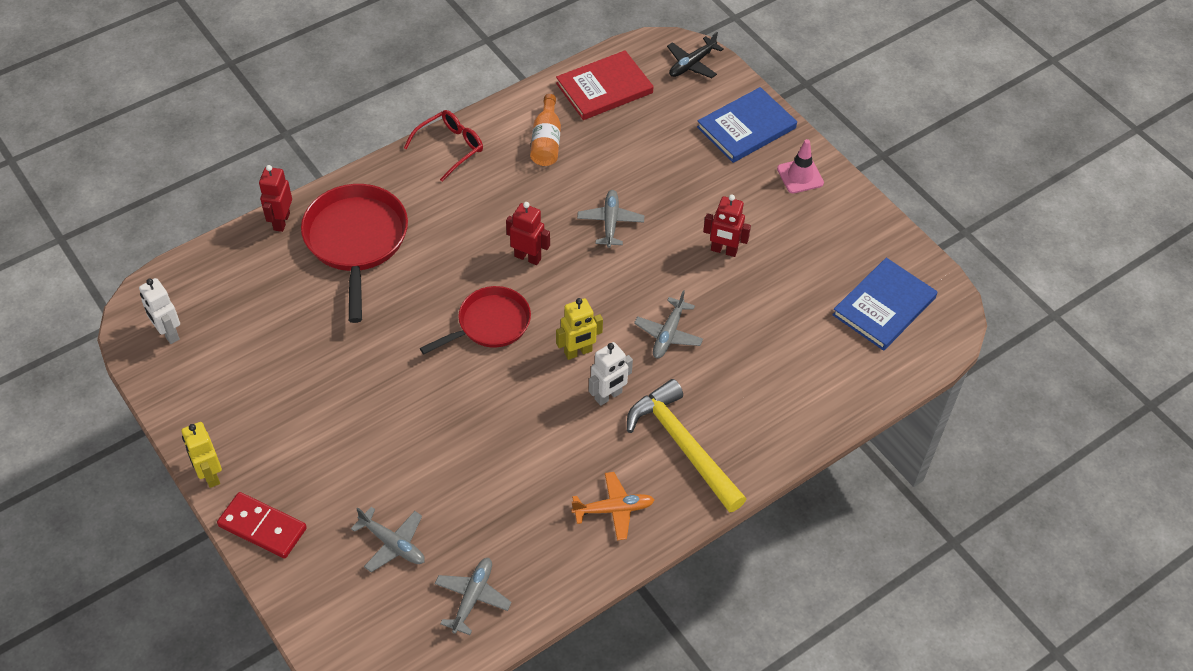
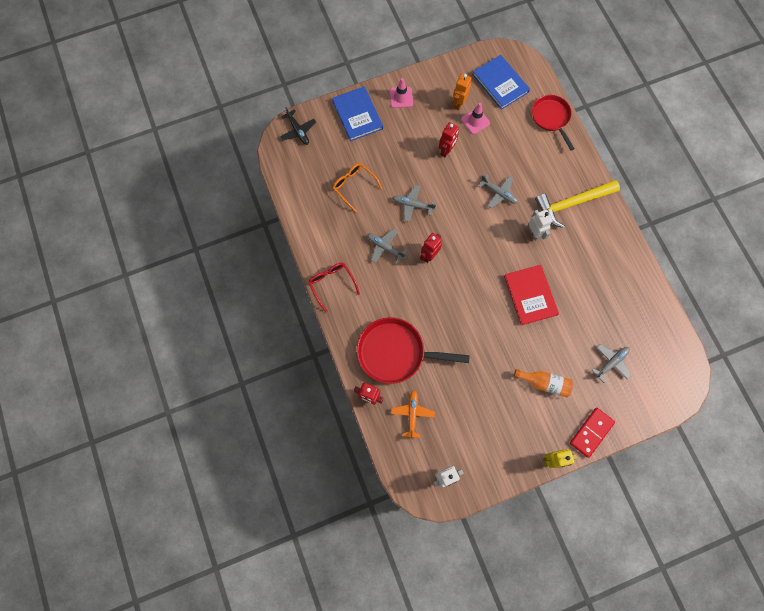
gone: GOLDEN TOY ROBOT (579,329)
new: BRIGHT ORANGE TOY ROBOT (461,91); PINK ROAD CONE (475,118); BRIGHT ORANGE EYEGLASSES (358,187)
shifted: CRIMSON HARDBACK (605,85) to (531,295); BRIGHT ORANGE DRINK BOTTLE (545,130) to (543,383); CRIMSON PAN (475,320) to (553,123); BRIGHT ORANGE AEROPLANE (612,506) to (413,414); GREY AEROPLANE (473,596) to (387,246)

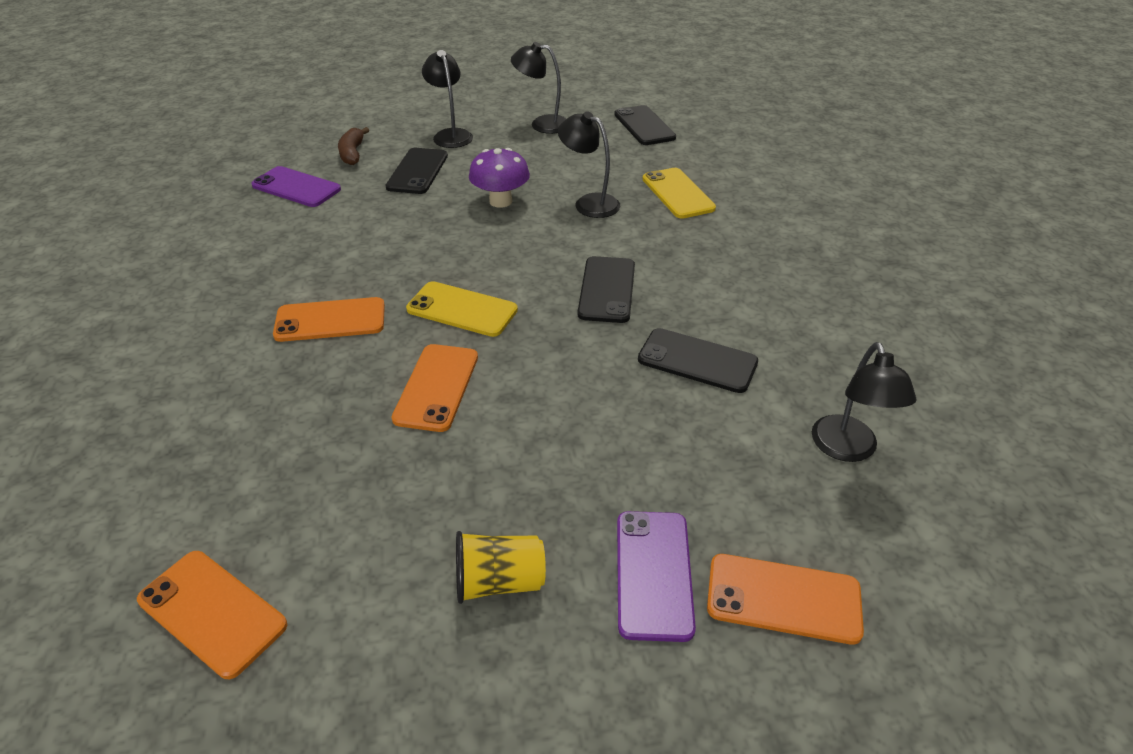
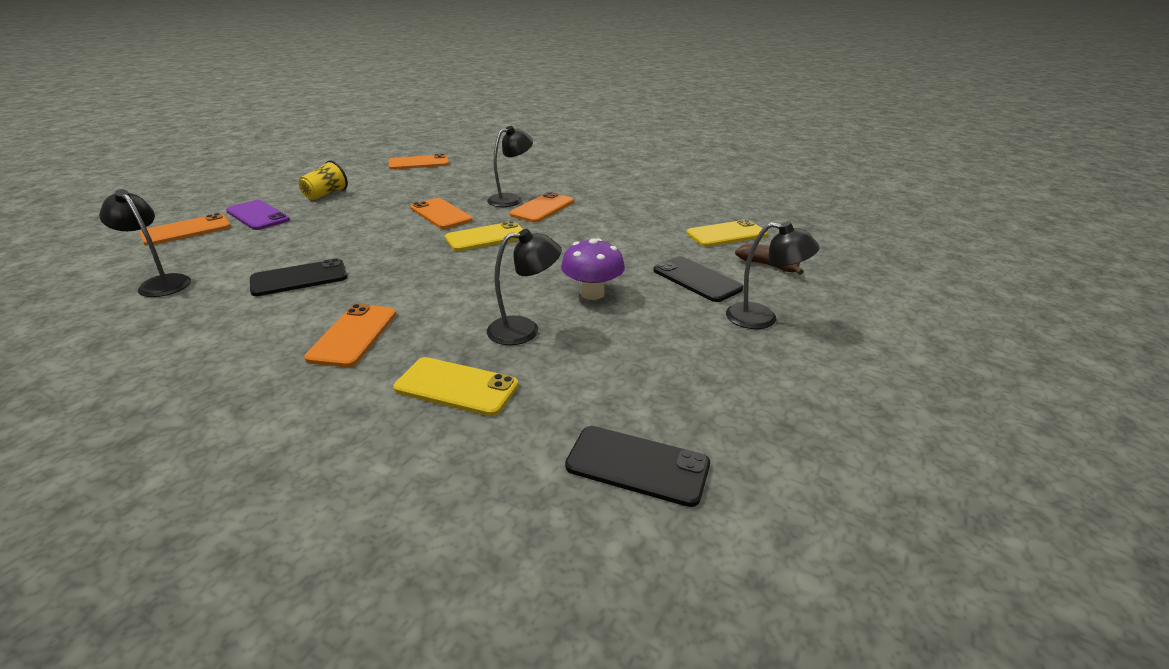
gone: BLACK PHONE (606,289)
new: BRIGHT ORANGE PHONE (350,335)
shifted: BLACK READING LAMP (538,88) to (510,166)
repainted: VIOLET PHONE (296,186) to GOLDEN PHONE (726,233)

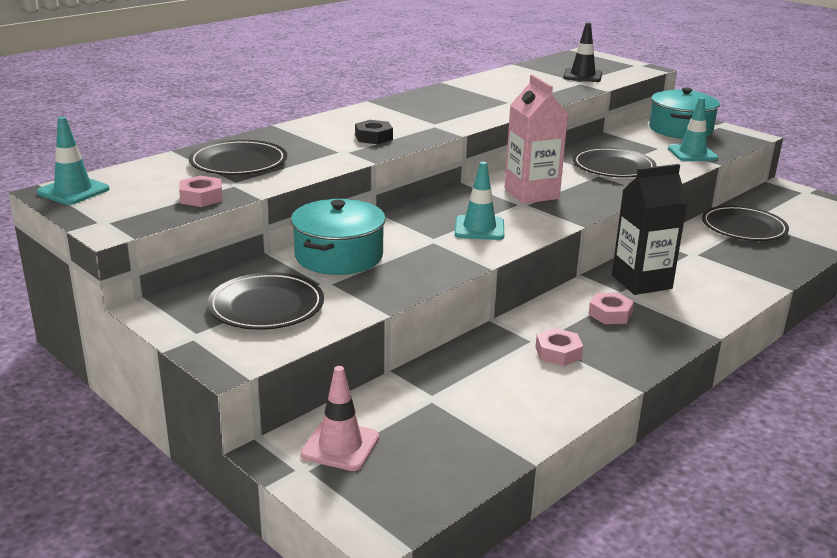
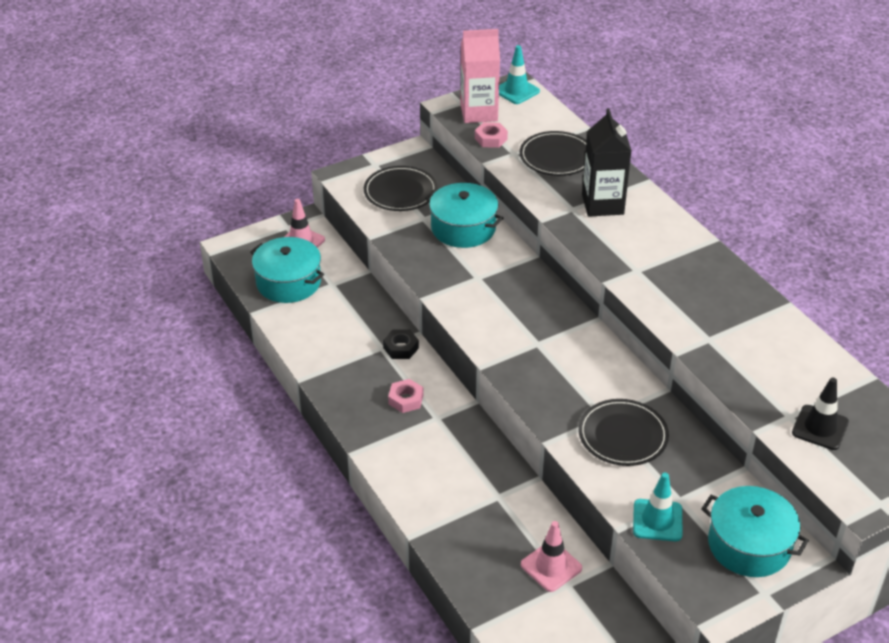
gone: TEAL ROAD CONE (479,201); PINK NUT (559,347)
new: TEAL COOKING POT (287,270)
shifted: PINK JUICE CARTON (536,139) to (480,76); BLACK NUT (374,132) to (401,344); BLACK JUICE CARTON (650,229) to (607,162)
swapped: BLACK PLATE (745,223) to PINK ROAD CONE (551,556)

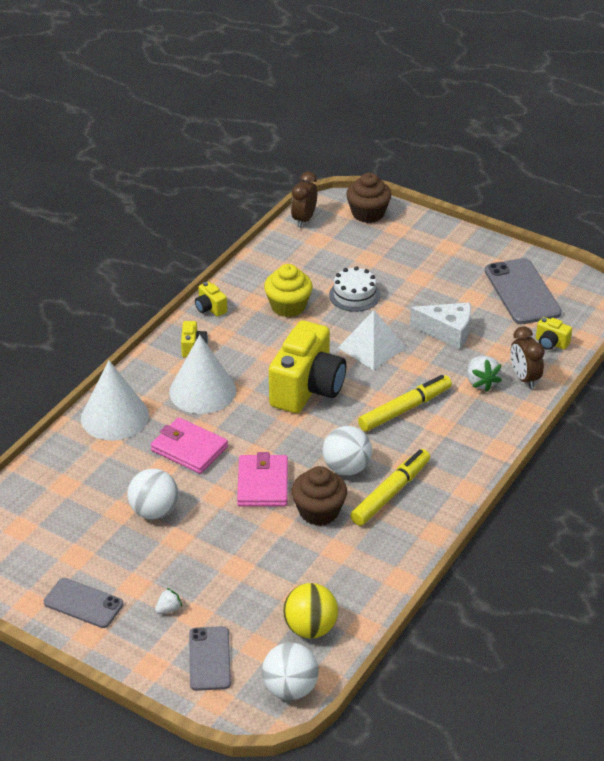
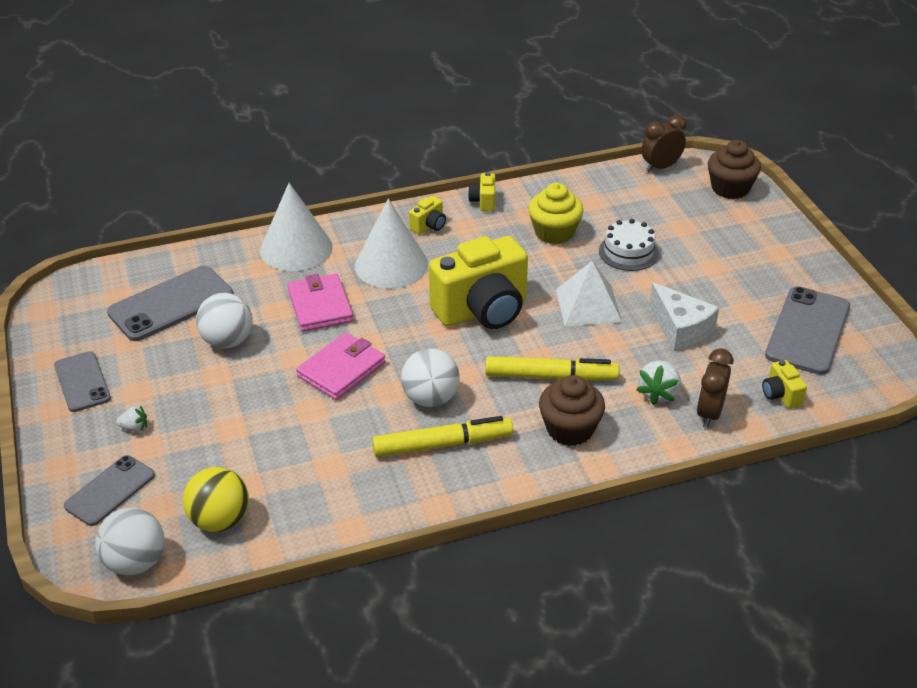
new: GREY PHONE (170,303)
shifted: DARK BROWN FAIRY CAKE (319,496) to (572,410)

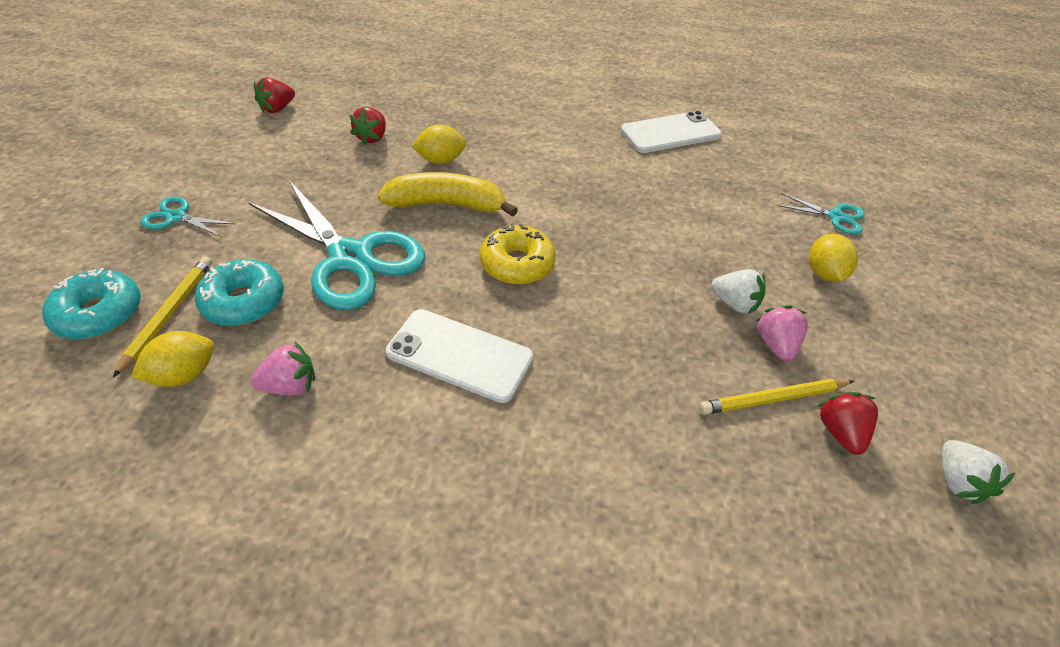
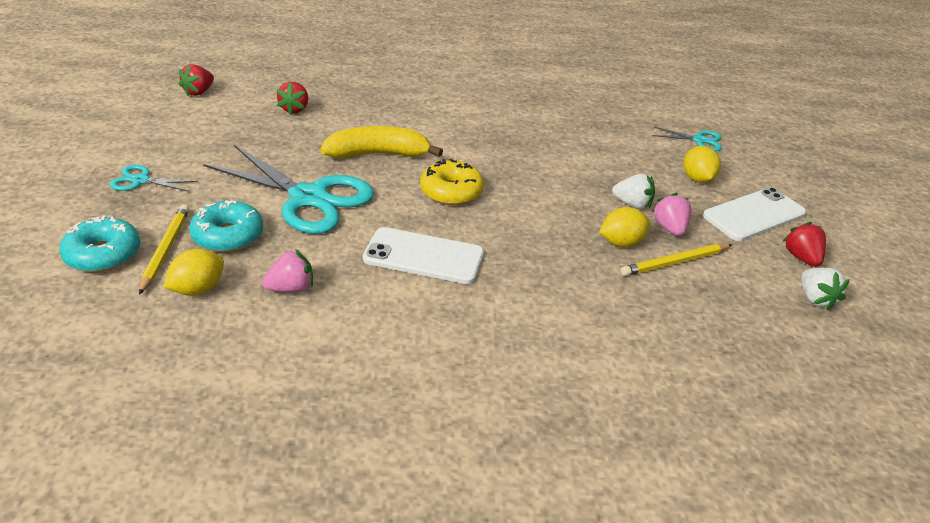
shifted: SNOW-WHITE PHONE (671,132) to (755,214); GOLDEN LEMON (439,144) to (624,227); CRIMSON BERRY (847,423) to (804,244)

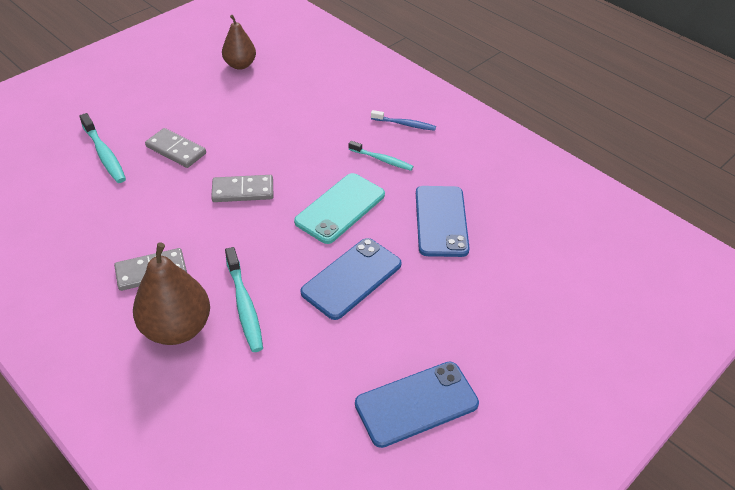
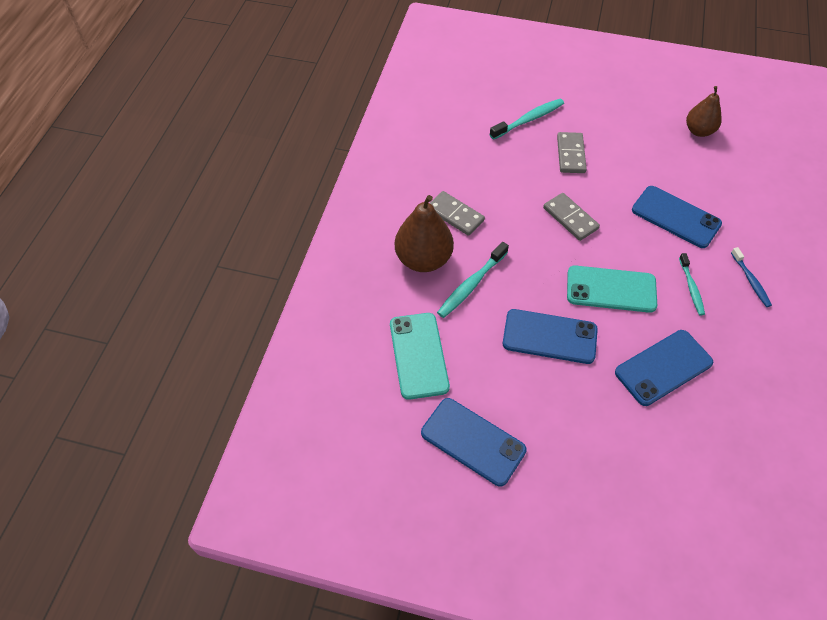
new: BLUE PHONE (677,217); TEAL PHONE (420,356)
rotated: TEAL DENTAL BRUSH (102,148) = (526,119) 150 degrees counterclockwise

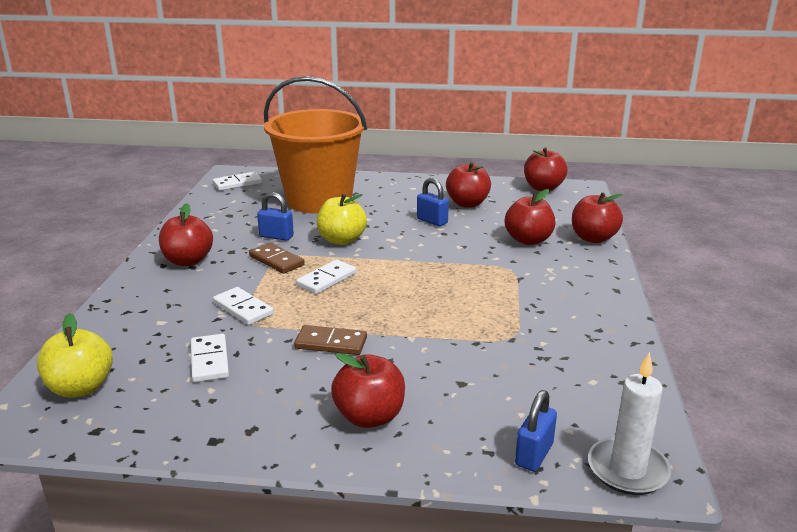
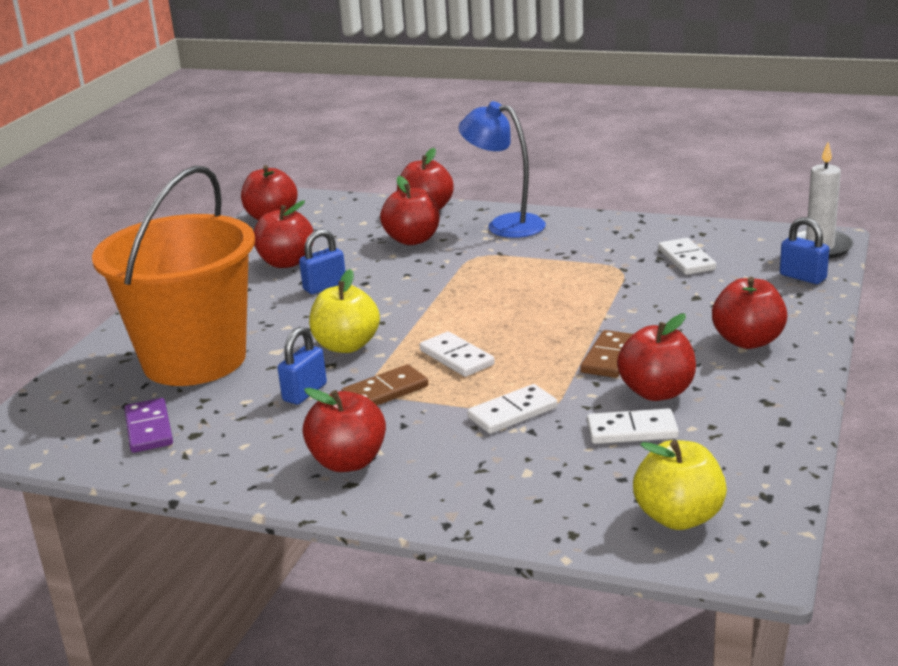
new: BLUE READING LAMP (502,169); CRIMSON TOY APPLE (656,357); VIOLET DOMINO PIECE (148,425)
shifted: SNOW-WHITE DOMINO PIECE (237,181) to (687,256)

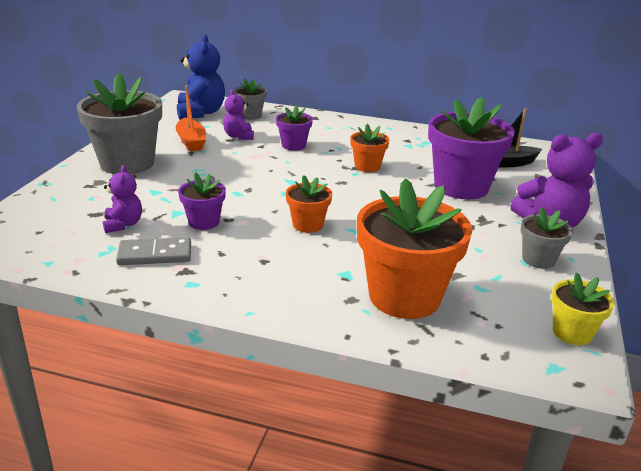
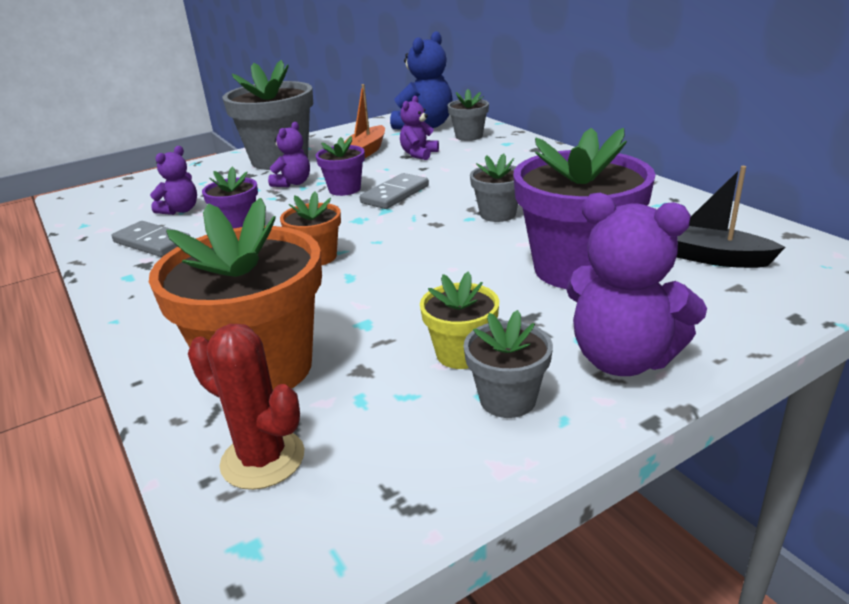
new: VIOLET TEDDY (289,154); GREY DOMINO PIECE (394,191); CRIMSON SAGUARO CACTUS (246,407)
shifted: VIOLET FLOWER POT (294,127) to (340,166); GOLDEN FLOWER POT (582,309) to (459,320)
repainted: BRIGHT ORANGE FLOWER POT (369,148) to GREY FLOWER POT (494,187)

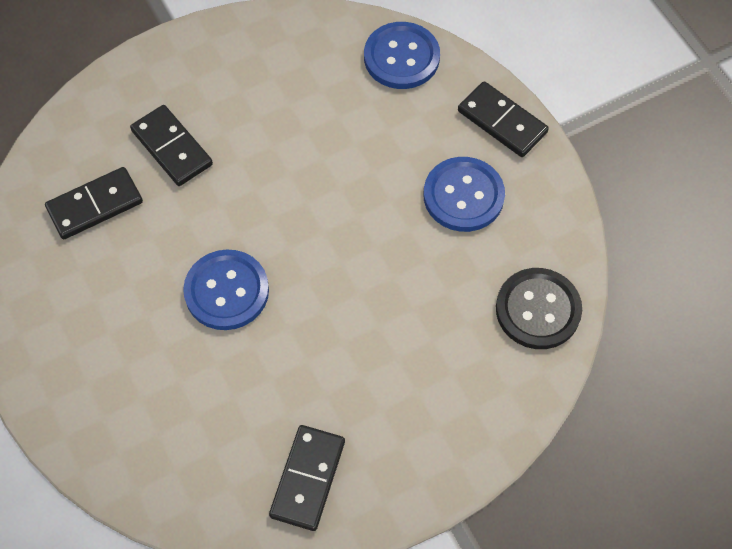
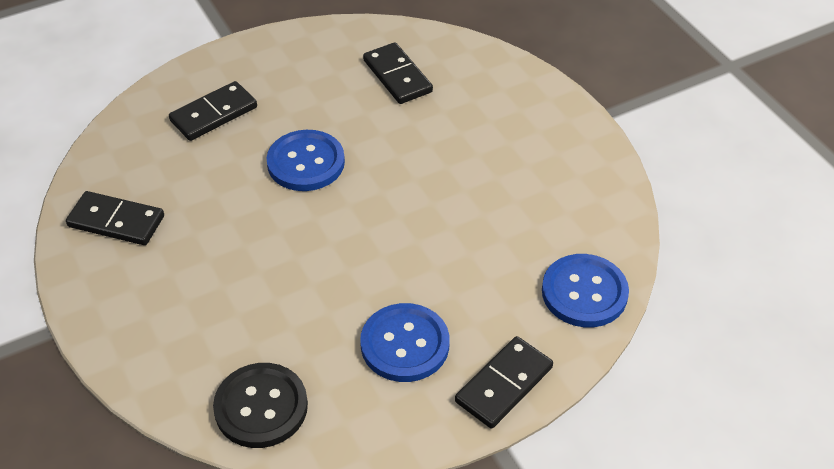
shifted: BLACK DOMINO PIECE (171,145) to (213,111)

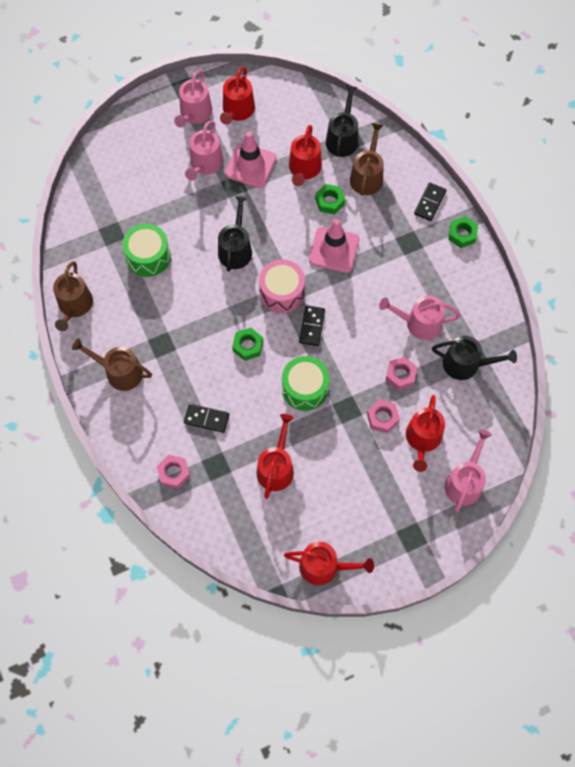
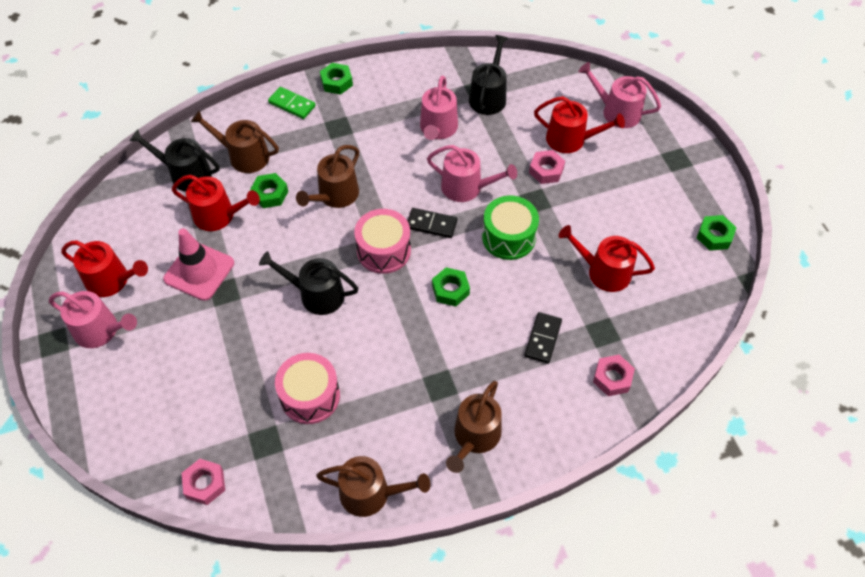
shifted: PINK WATERING CAN (204,150) to (472,173); PINK NUT (401,373) to (203,482)
swapped: PINK ROAD CONE (334,246) to DARK BROWN WATERING CAN (327,176); CRIMSON WATERING CAN (329,563) to GREEN NUT (716,233)
repainted: BLACK DOMINO PIECE (430,202) to GREEN DOMINO PIECE (292,103); GREEN DRUM (146,250) to PINK DRUM (307,388)

